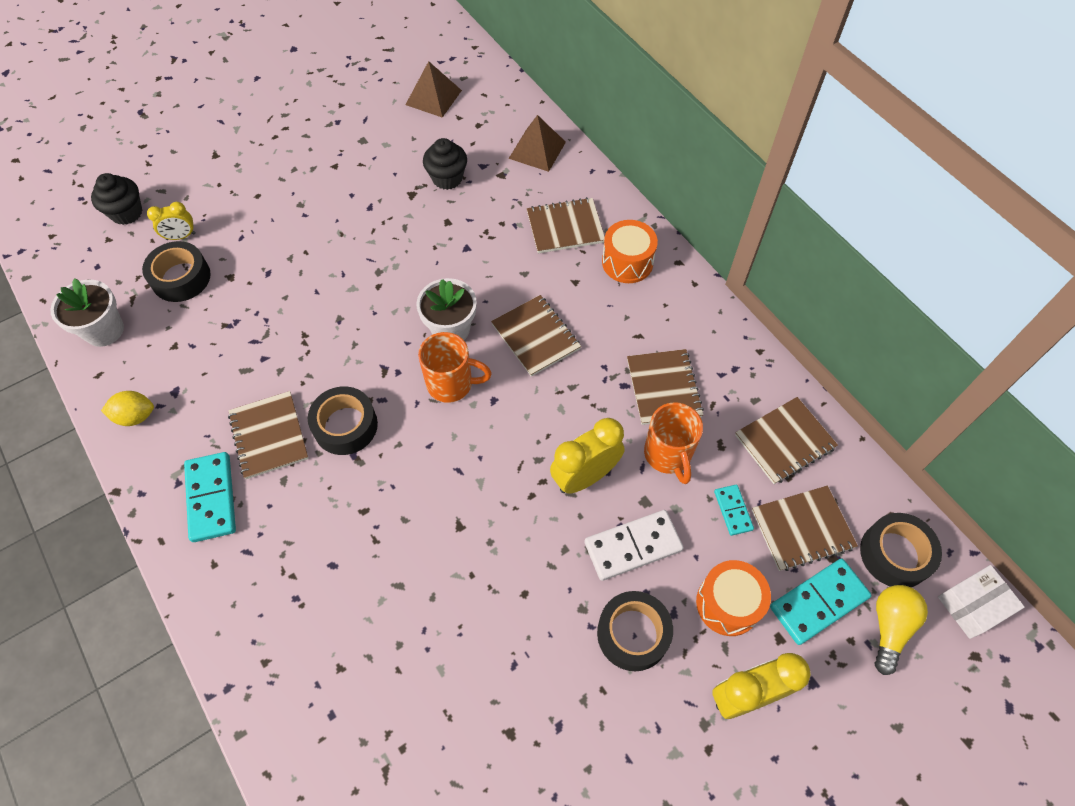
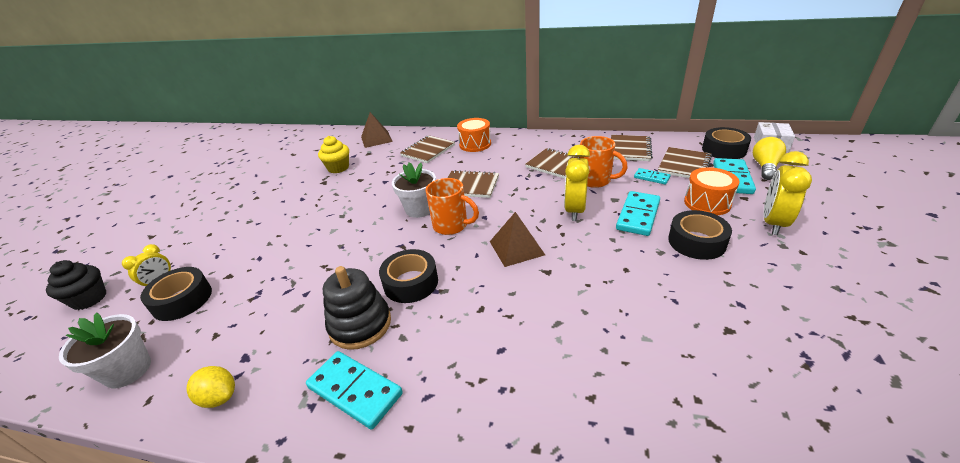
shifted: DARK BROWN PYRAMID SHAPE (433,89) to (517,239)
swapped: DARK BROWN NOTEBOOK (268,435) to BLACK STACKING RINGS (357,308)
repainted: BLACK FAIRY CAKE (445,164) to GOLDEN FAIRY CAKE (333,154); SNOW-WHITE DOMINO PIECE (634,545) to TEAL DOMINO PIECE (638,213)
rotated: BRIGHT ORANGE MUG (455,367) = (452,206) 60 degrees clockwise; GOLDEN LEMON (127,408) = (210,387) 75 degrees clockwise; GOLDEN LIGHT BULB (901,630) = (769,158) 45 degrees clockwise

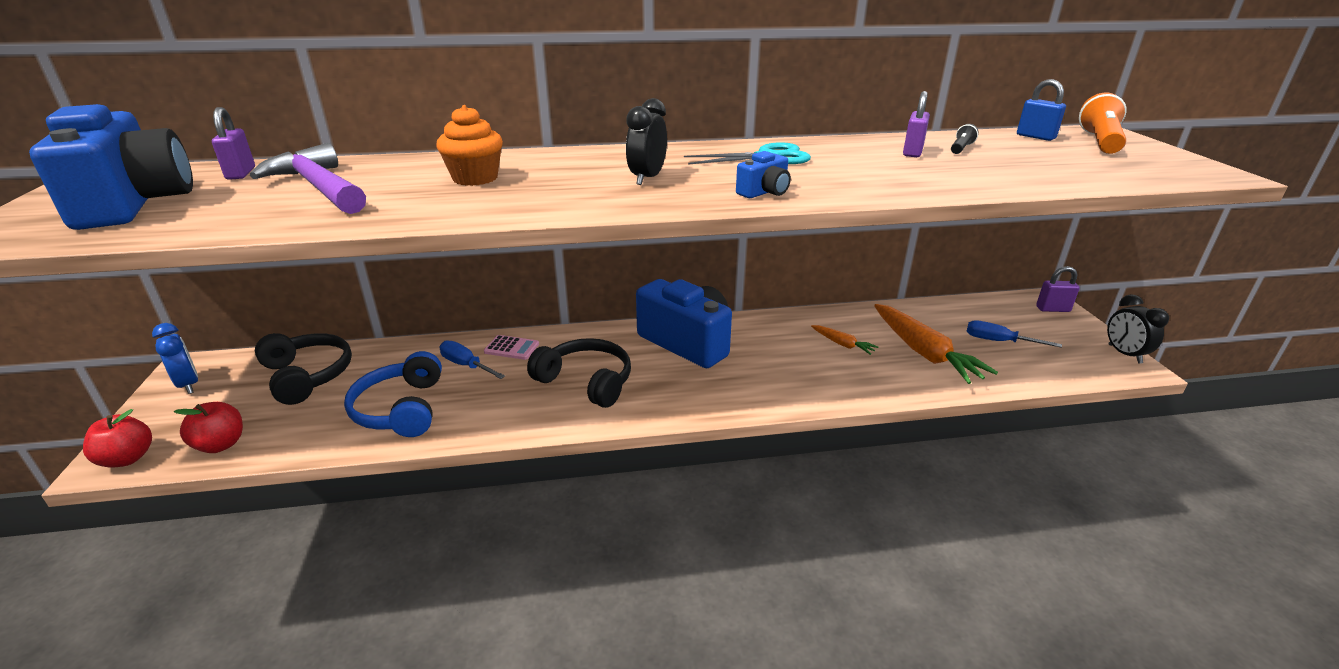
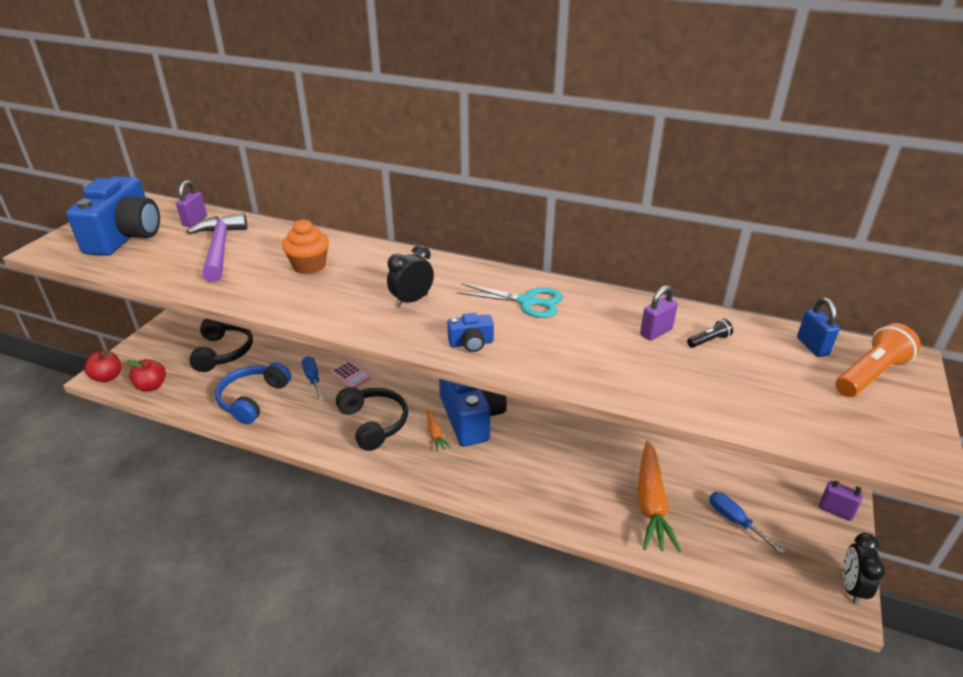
gone: BLUE CLOCK (175,358)
shifted: BRIGHT ORANGE CARROT (844,340) to (439,430)

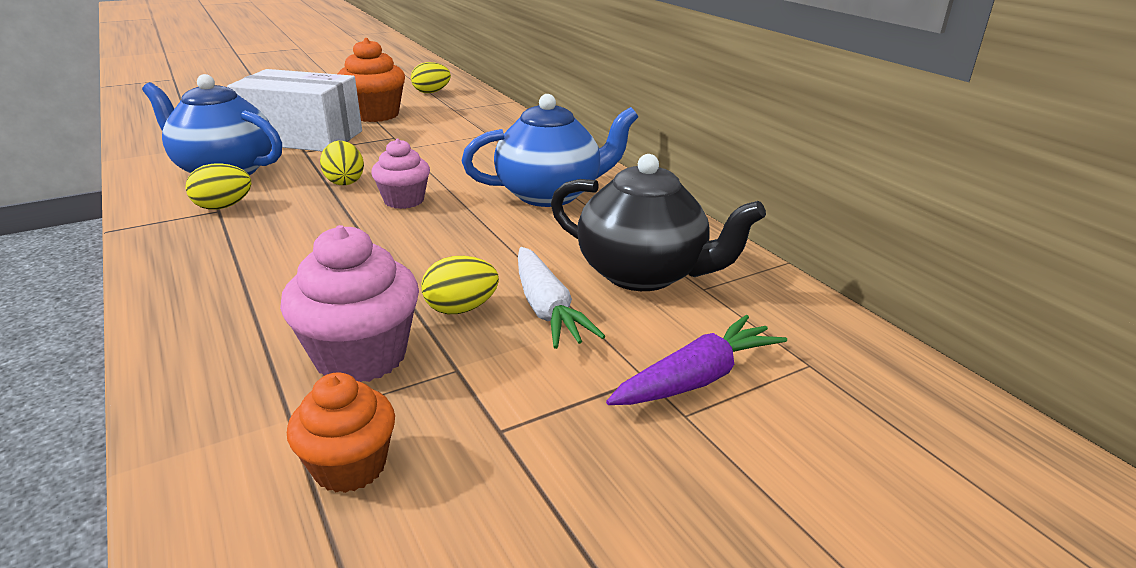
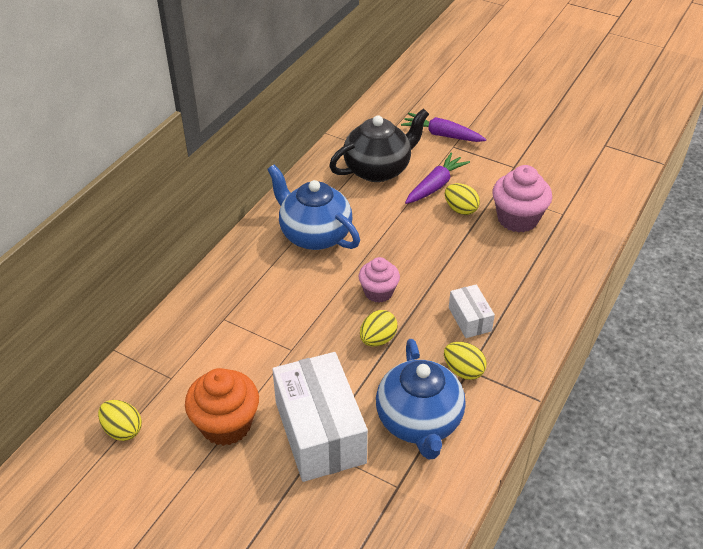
gone: BRIGHT ORANGE FAIRY CAKE (341,432)
new: SNOW-WHITE PARCEL (472,311)
repainted: SNOW-WHITE CARROT (561,298) to VIOLET CARROT (437,178)
rotated: BLACK TEAPOT (658,222) = (379,145) 60 degrees clockwise

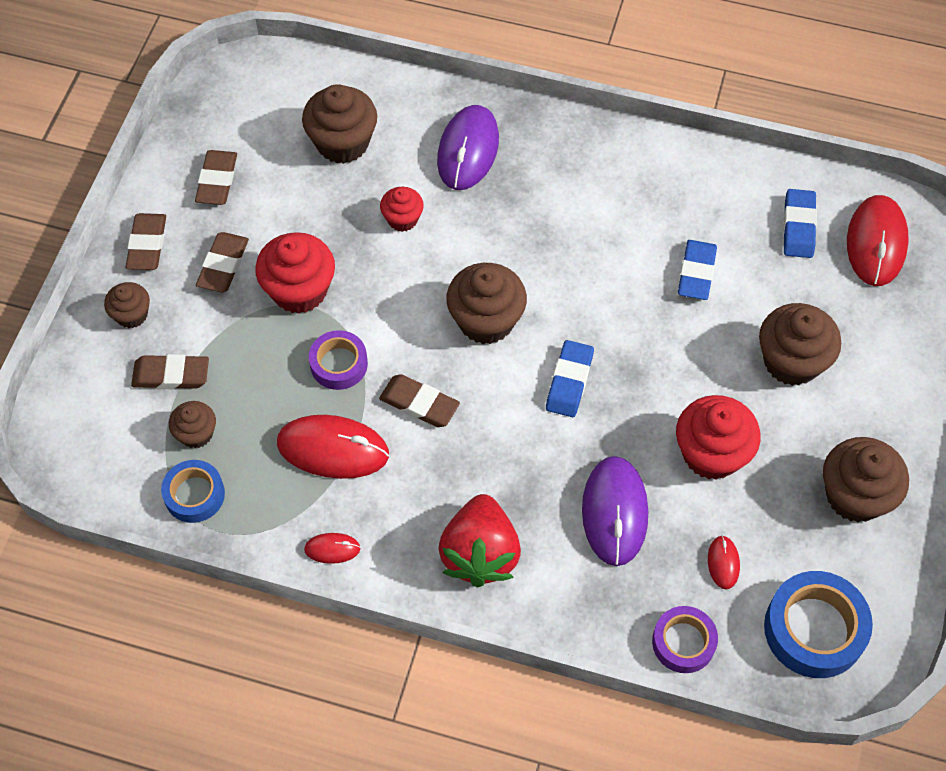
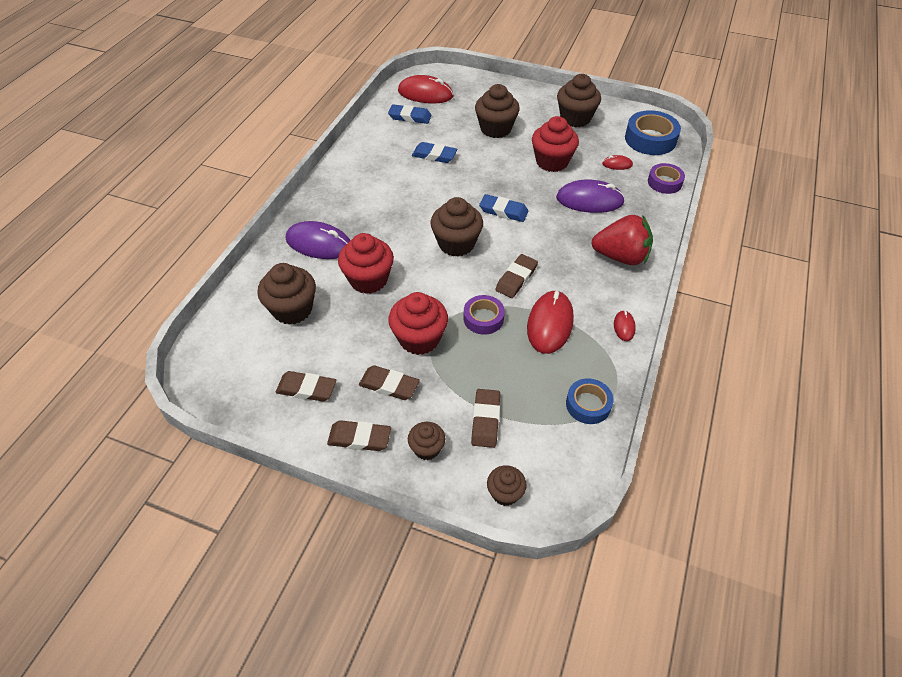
shifted: DARK BROWN FAIRY CAKE (192,424) to (507,485)
scaled: CRIMSON FAIRY CAKE (402,209) = (366,263) x1.76

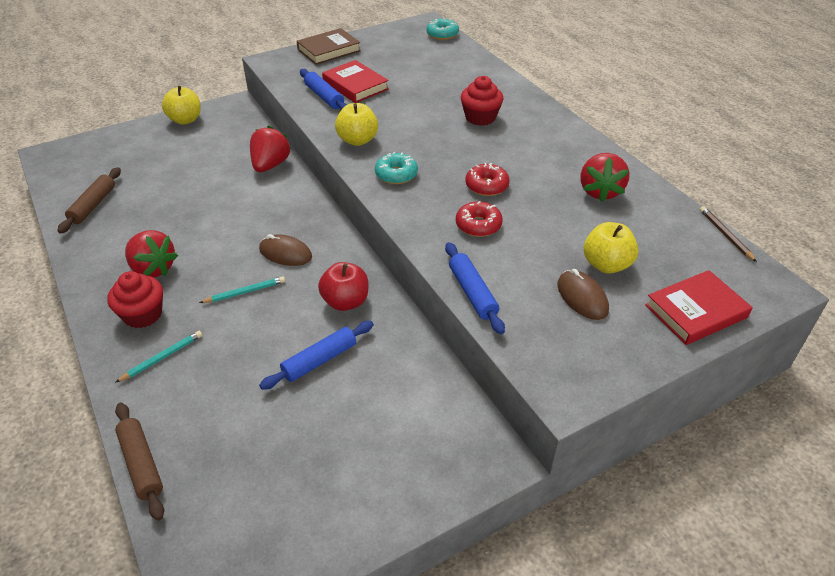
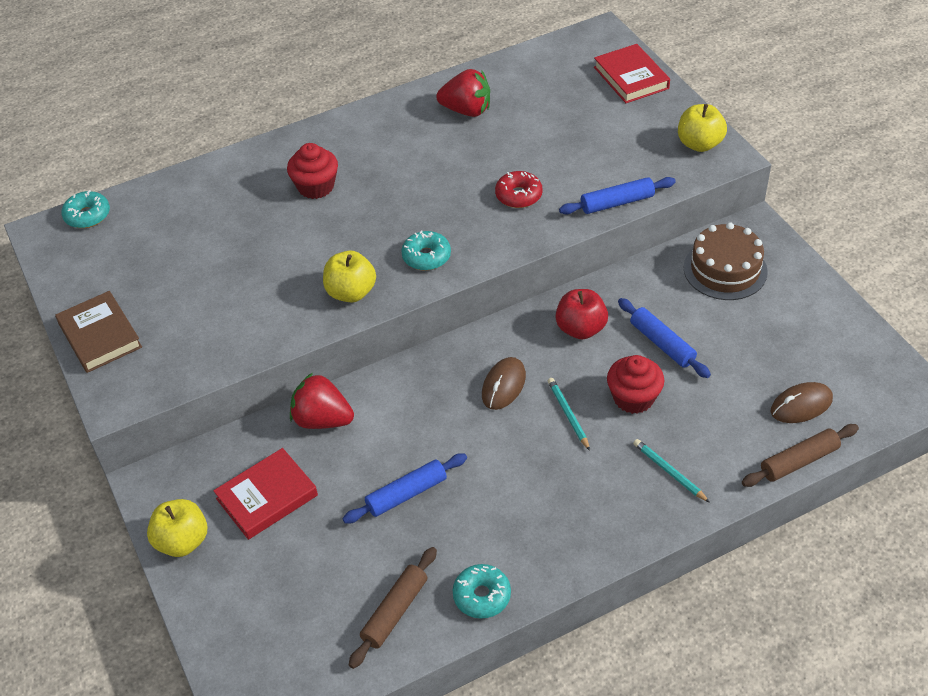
gone: CRIMSON DOUGHNUT (487,179); DARK BROWN PENCIL (728,234); CRIMSON BERRY (151,253)
new: DARK BROWN CAKE (725,261); TEAL DOUGHNUT (482,591)
shifted: CRIMSON HARDBACK (355,81) to (265,494); BLUE PASTRY ROLLER (323,89) to (404,488); GOLDEN TOY APPLE (611,248) to (702,128); DARK BROWN MOUSE (583,294) to (802,402); CRIMSON FAIRY CAKE (135,299) to (635,384)
rotated: DARK BROWN PASTRY ROLLER (89,200) = (393,608) 75 degrees counterclockwise

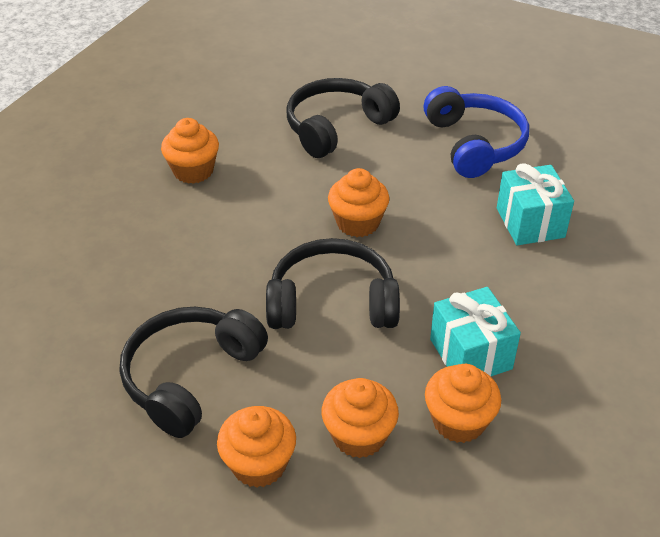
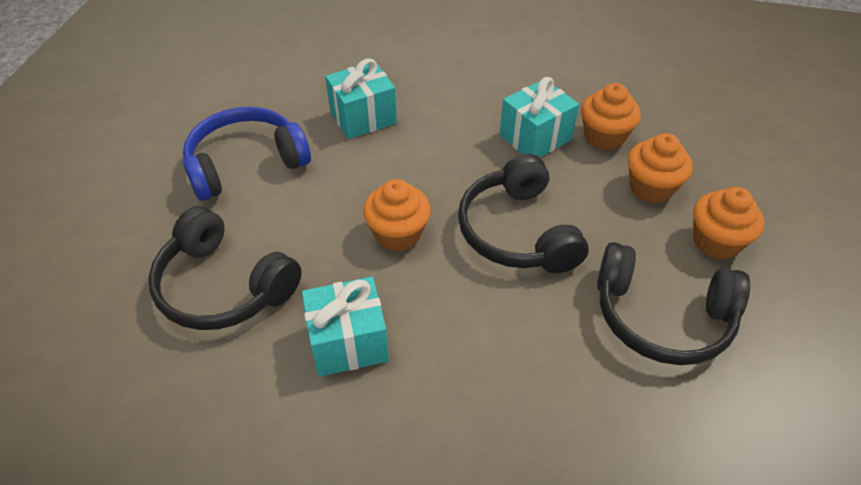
gone: BRIGHT ORANGE FAIRY CAKE (190,151)
new: TEAL WRAPPED GIFT (345,327)

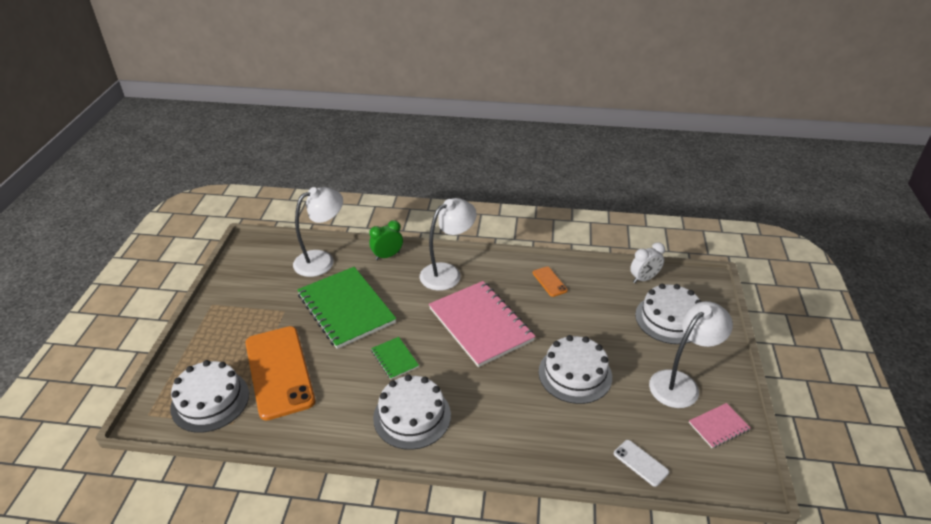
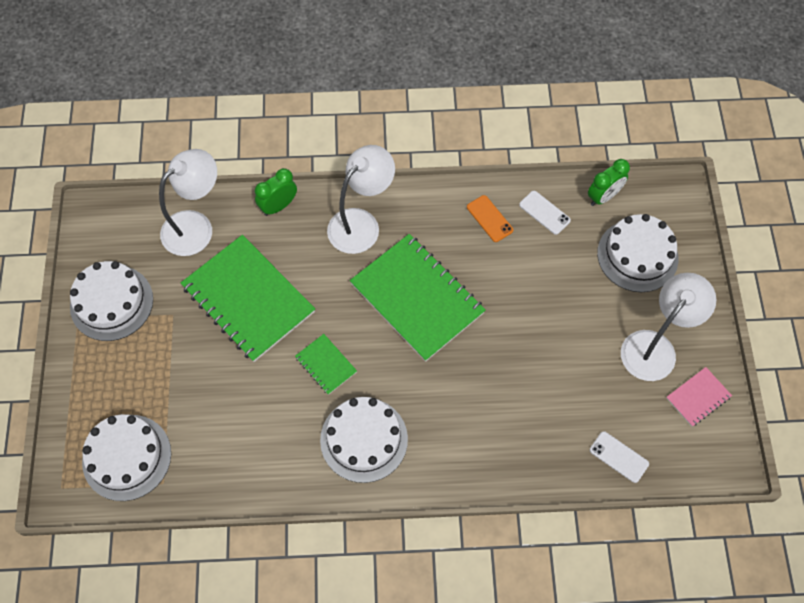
gone: BRIGHT ORANGE PHONE (280,373)
new: SNOW-WHITE PHONE (545,213)
shifted: SNOW-WHITE CAKE (575,369) to (111,301)
repainted: SNOW-WHITE CLOCK (647,262) to GREEN CLOCK (609,182); PINK NOTEBOOK (482,324) to GREEN NOTEBOOK (418,298)

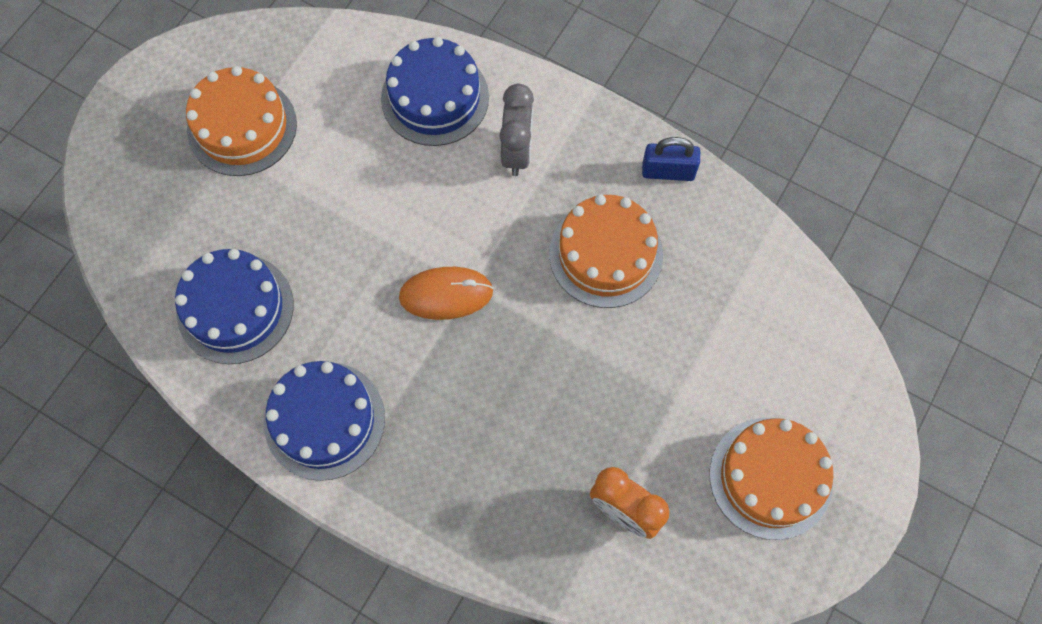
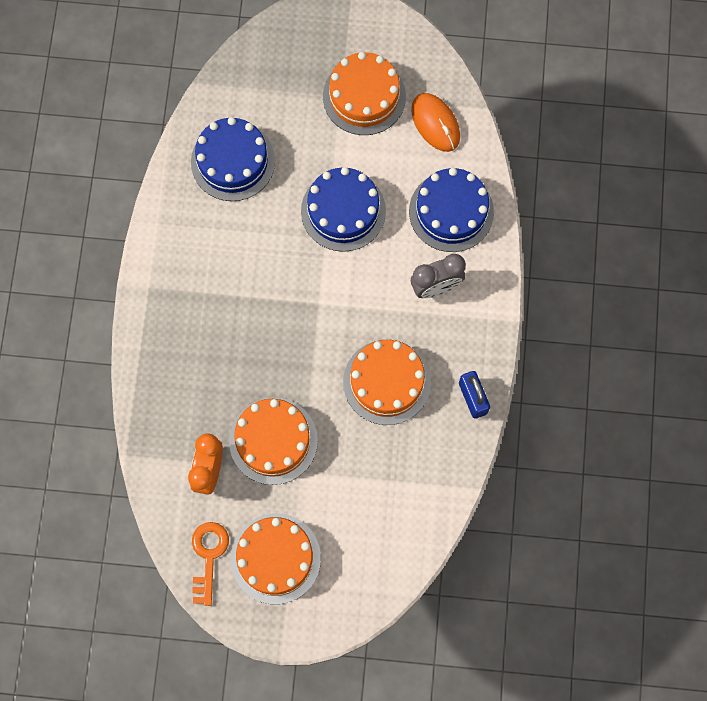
new: BRIGHT ORANGE CAKE (273,441); BRIGHT ORANGE KEY (210,564)
shifted: BRIGHT ORANGE MOUSE (446,293) to (435,122); BLUE CAKE (324,421) to (343,209)

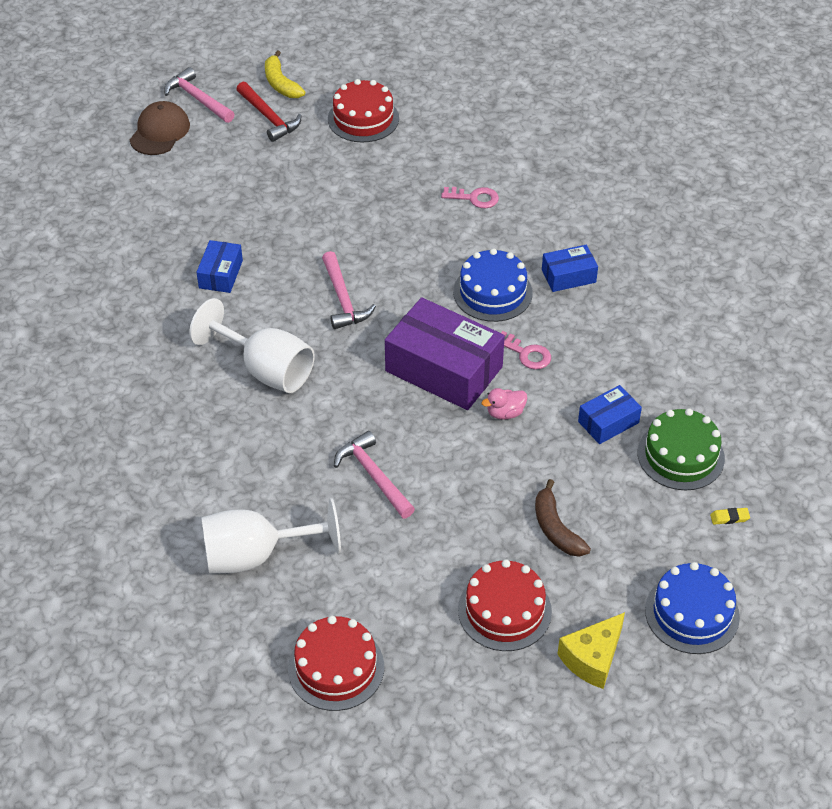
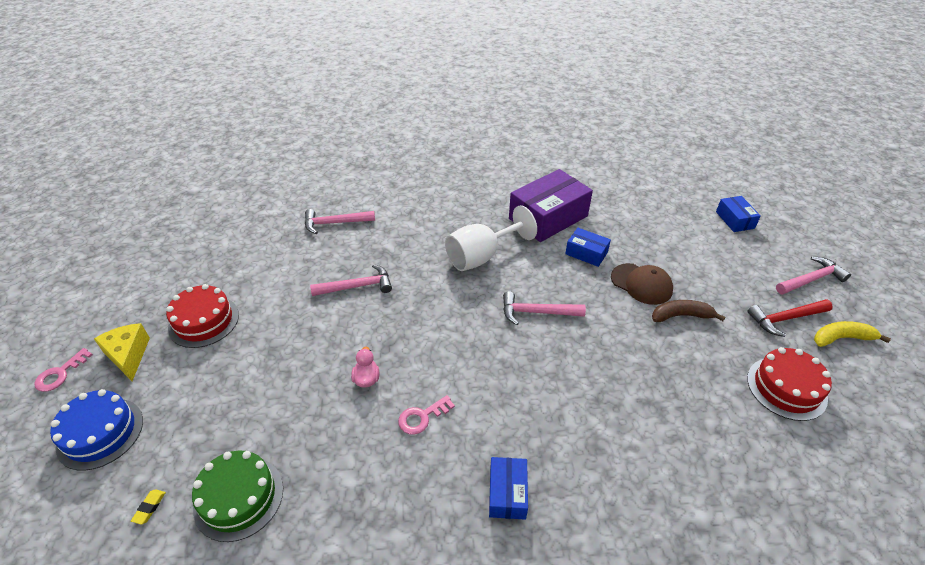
gone: BLUE CAKE (493,285); CRIMSON CAKE (336,663)
shifted: DARK BROWN BASEBALL CAP (160,128) to (642,284); PINK KEY (470,197) to (63,370); VIOLET PARCEL (445,353) to (551,205); BLUE PARCEL (610,414) to (738,214); DARK BROWN BANANA (563,518) to (688,311)
swapped: SNOW-WHITE GOBLET (271,536) to PINK CARPENTER'S HAMMER (340,221)

